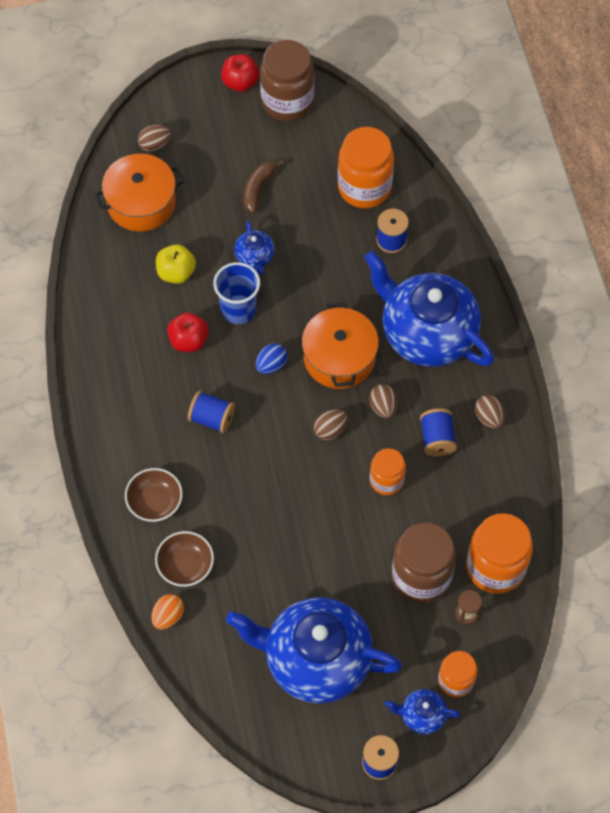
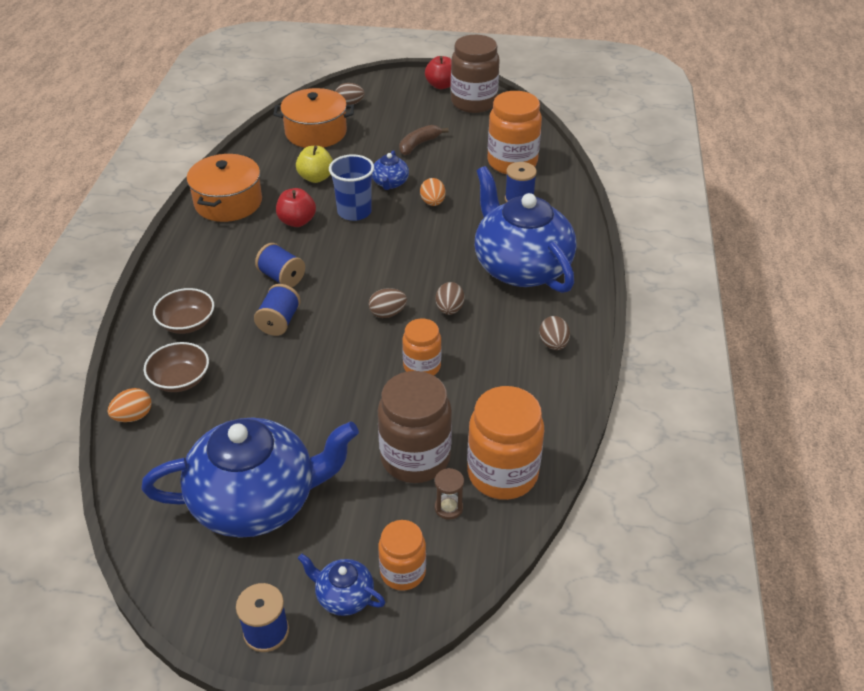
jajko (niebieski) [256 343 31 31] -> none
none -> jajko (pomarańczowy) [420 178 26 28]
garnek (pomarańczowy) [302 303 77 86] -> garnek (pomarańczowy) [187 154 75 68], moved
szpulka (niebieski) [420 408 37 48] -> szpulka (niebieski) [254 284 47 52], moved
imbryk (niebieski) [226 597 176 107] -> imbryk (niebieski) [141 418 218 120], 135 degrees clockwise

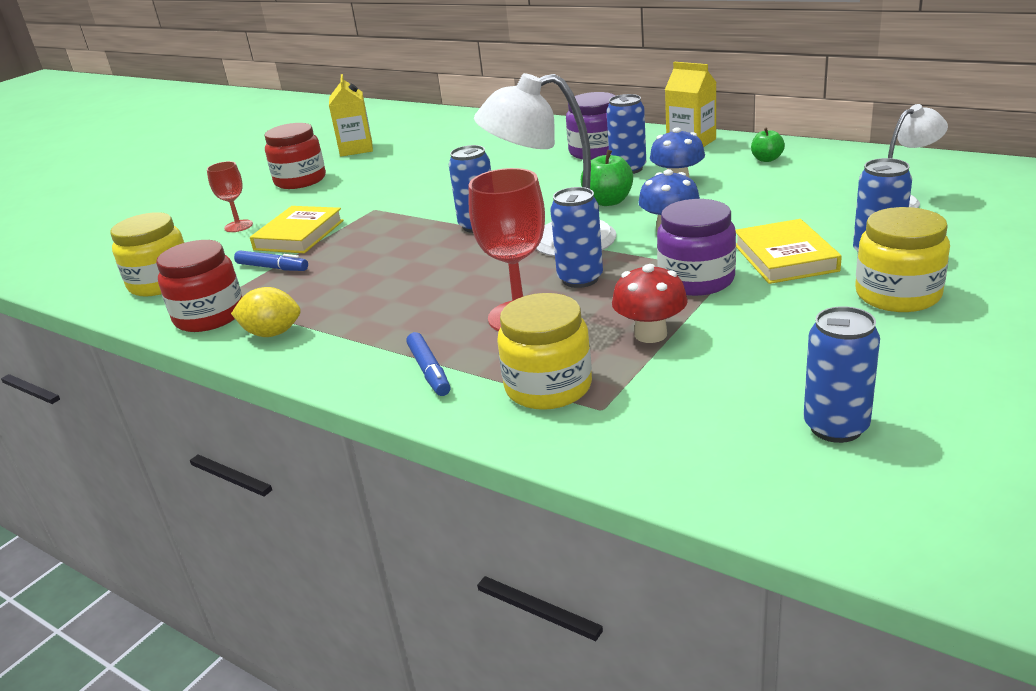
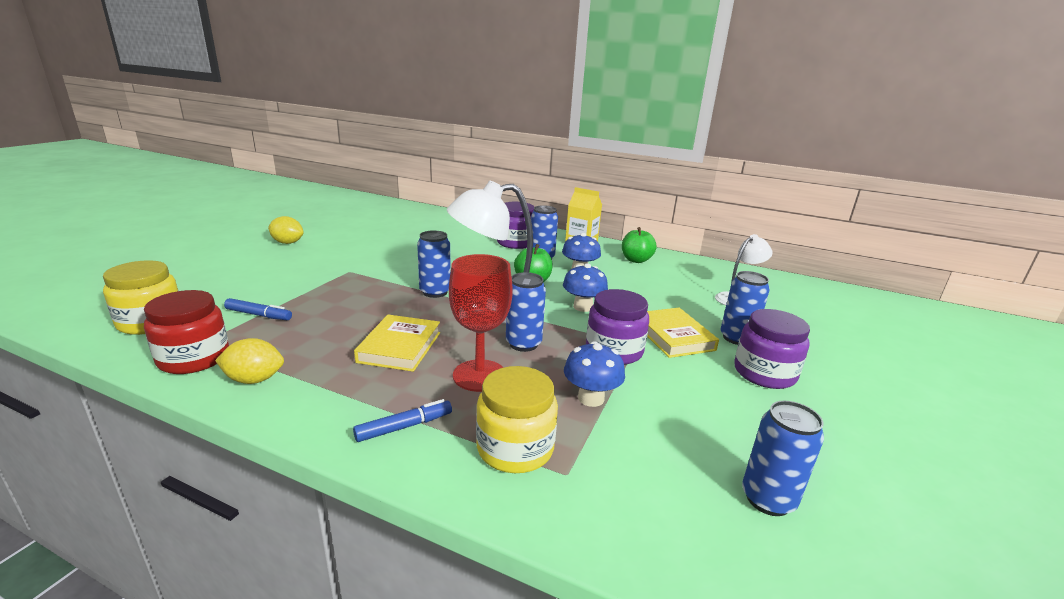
kielich (czerwony) [207 161 46 71] -> none
karton mleka (żółty) [329 74 44 83] -> none
książka (żółty) [250 206 94 47] -> książka (żółty) [354 315 86 57], moved
słoik (czerwony) [264 123 62 66] -> cytryna (żółty) [268 216 35 28]
grzyb (czerwony) [612 264 76 79] -> grzyb (niebieski) [564 341 61 66]
słoik (żółty) [855 207 95 105] -> słoik (fioletowy) [734 309 76 80]
flamaster (niebieski) [406 332 44 64] -> flamaster (niebieski) [353 399 99 43], 90 degrees counterclockwise
jabłko (zielony) [751 128 34 34] -> jabłko (zielony) [622 227 35 36], x1.53

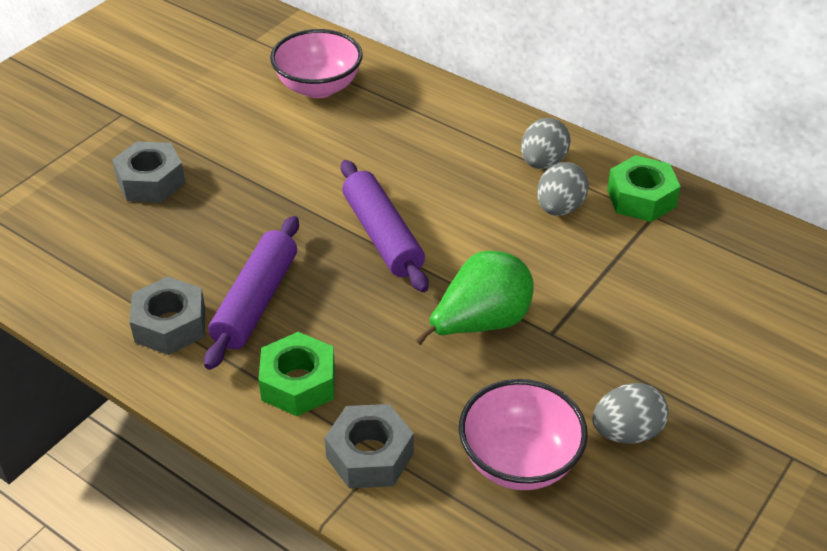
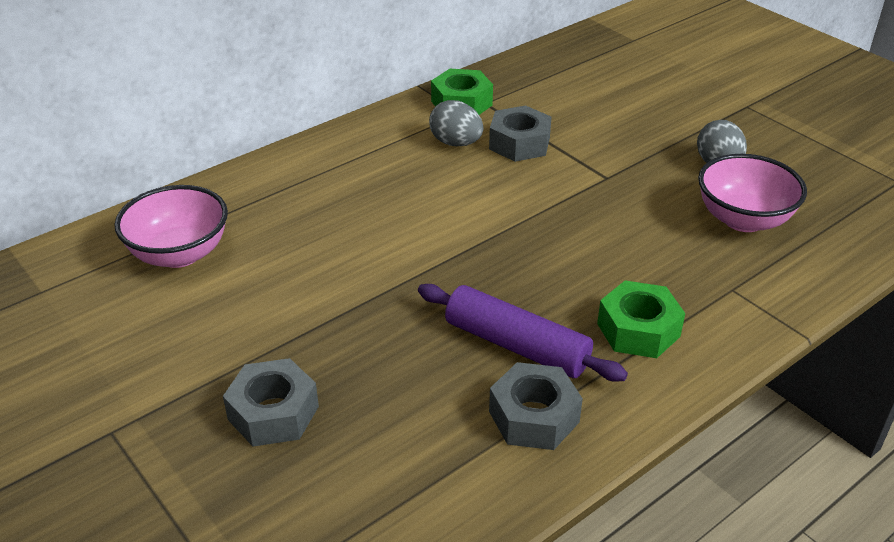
wałek do ciasta (fioletowy) [341 160 88 132] -> none
gruszka (zielony) [415 251 119 94] -> none
jajko (szary) [521 118 50 51] -> none
nakrętka (szary) [324 404 90 84] -> nakrętka (szary) [489 105 62 57], moved

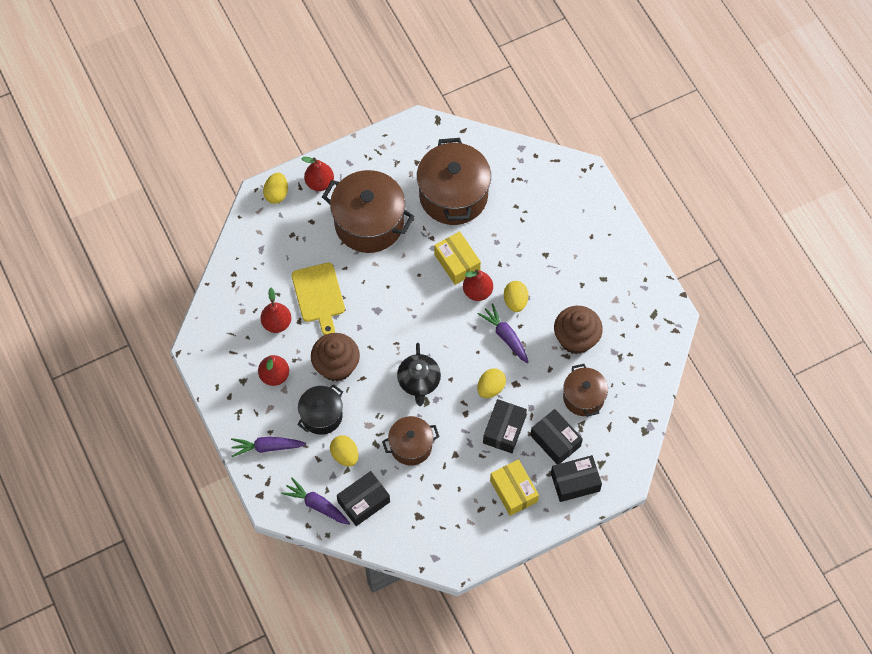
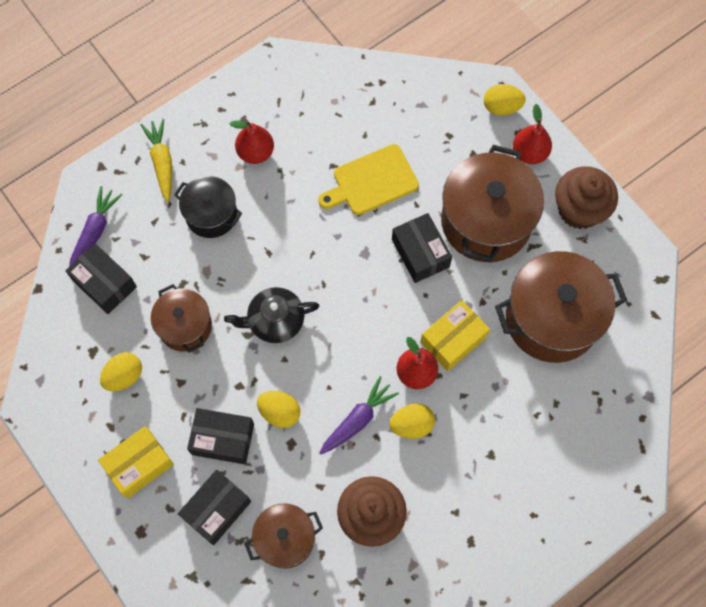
gruszka (czerwony) [260 288 31 45] -> none
muffinka (brązowy) [311 333 49 49] -> muffinka (brązowy) [555 166 63 63], moved
jajko (żółty) [330 435 28 32] -> jajko (żółty) [100 352 42 39], moved
pudełko (czarny) [551 455 51 47] -> pudełko (czarny) [392 213 60 70], moved
marchewka (fioletowy) [231 437 75 20] -> marchewka (żółty) [141 119 31 83]

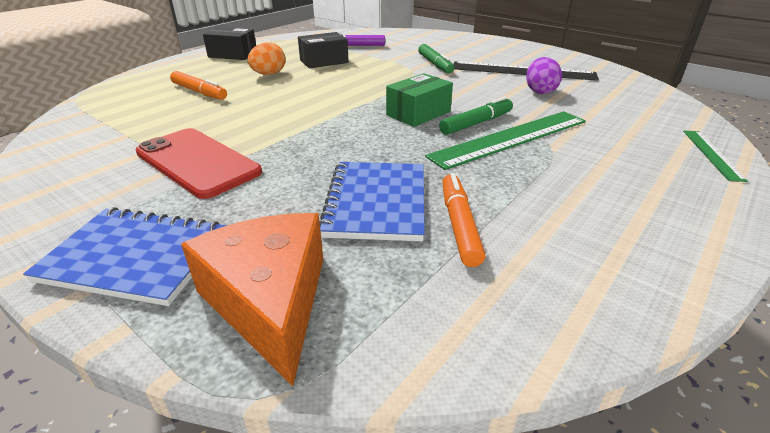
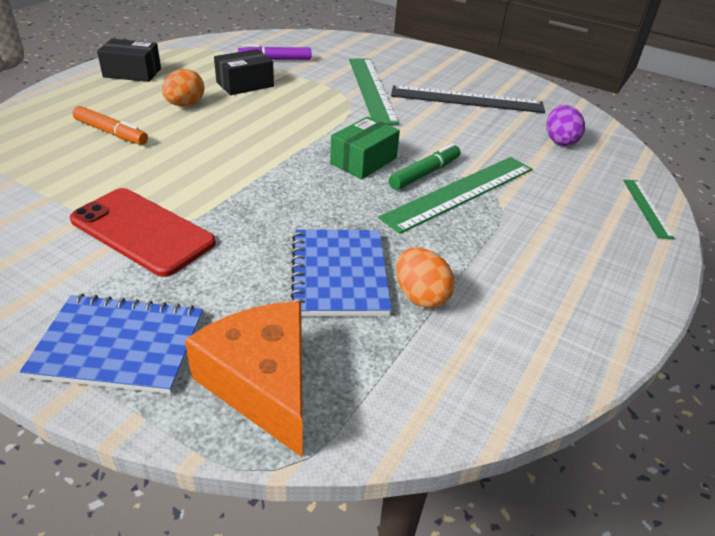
jajko (fioletowy) [526 57 36 37] -> jajko (fioletowy) [547 105 38 41], moved
flamaster (zielony) [418 44 36 29] -> linijka (zielony) [349 59 50 66]
flamaster (pomarańczowy) [442 173 43 94] -> jajko (pomarańczowy) [396 247 59 61]

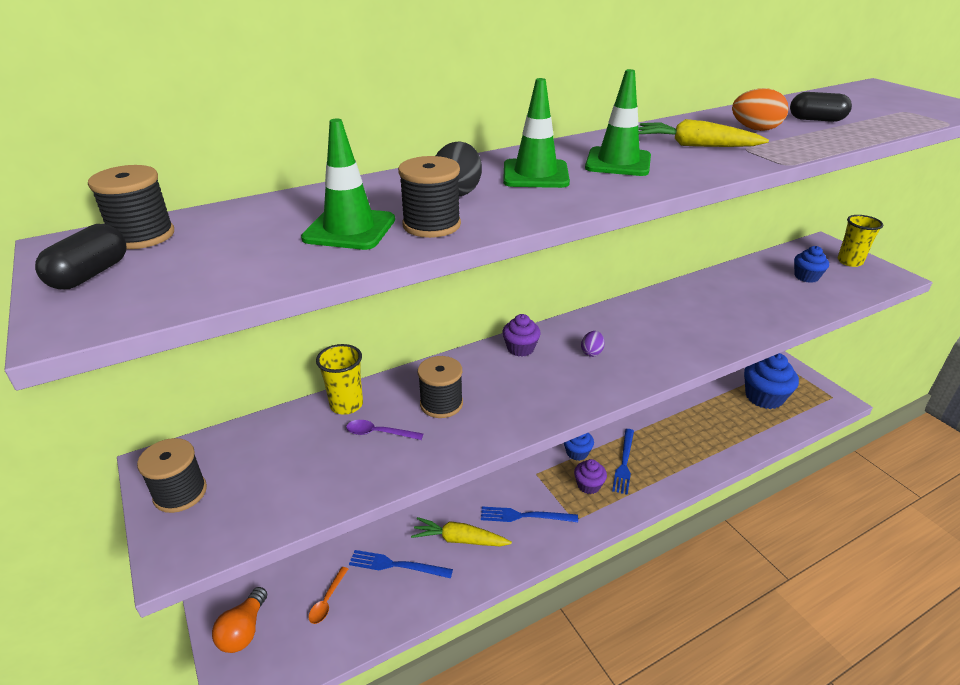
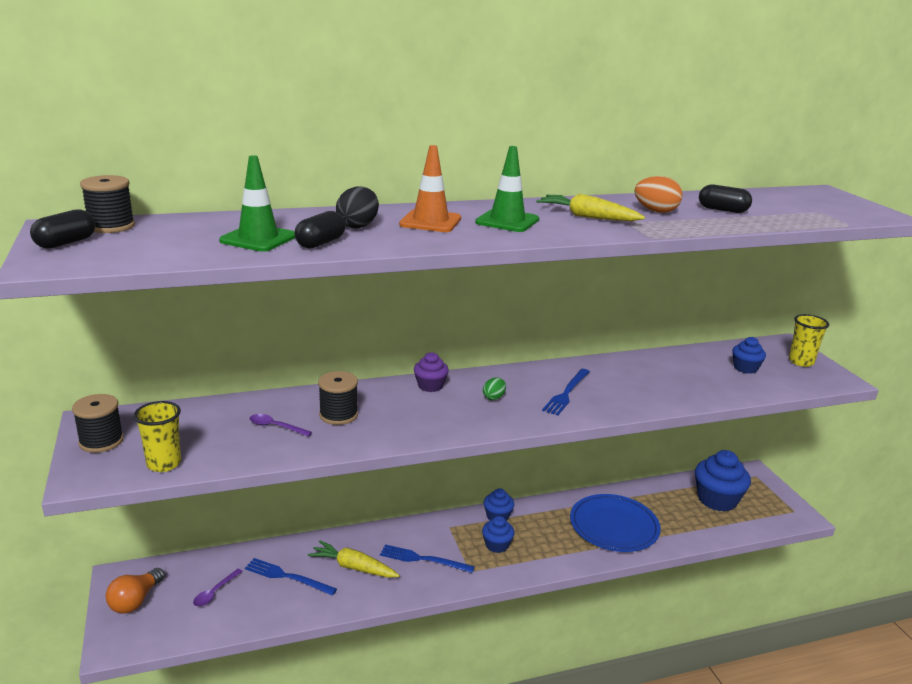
none -> talerz (niebieski) [570 494 91 58]
szklanka (żółty) [316 344 47 71] -> szklanka (żółty) [134 401 47 71], moved
widelec (niebieski) [612 429 22 66] -> widelec (niebieski) [542 369 48 47], moved
szpulka (czarny) [398 156 63 82] -> kapsułka (czarny) [295 211 51 38]
łyżka (pomarańczowy) [308 567 40 57] -> łyżka (fioletowy) [193 569 50 38]
pachołek (zielony) [503 78 67 110] -> pachołek (pomarańczowy) [399 145 62 87]
muffinka (fioletowy) [574 459 33 35] -> muffinka (niebieski) [482 516 33 37]
jajko (fioletowy) [581 331 24 26] -> jajko (zielony) [483 377 23 23]

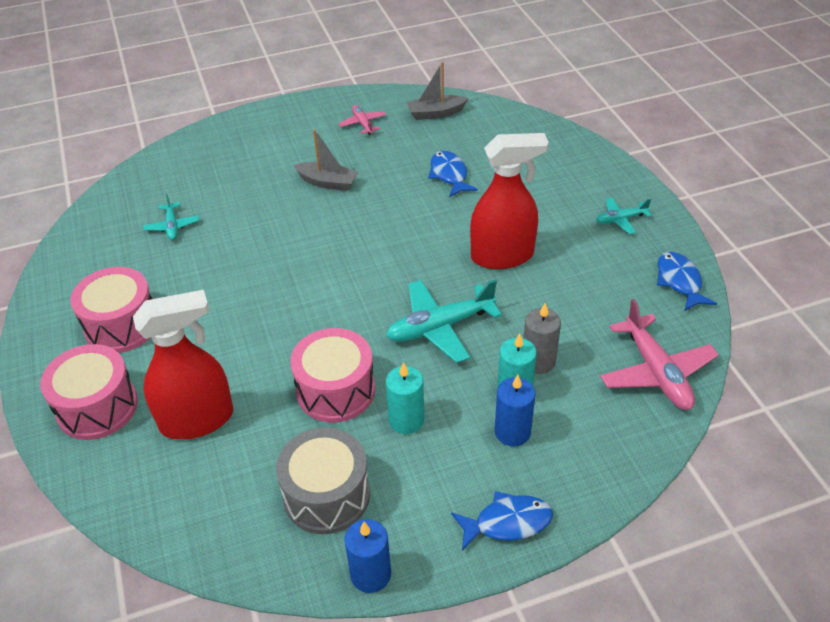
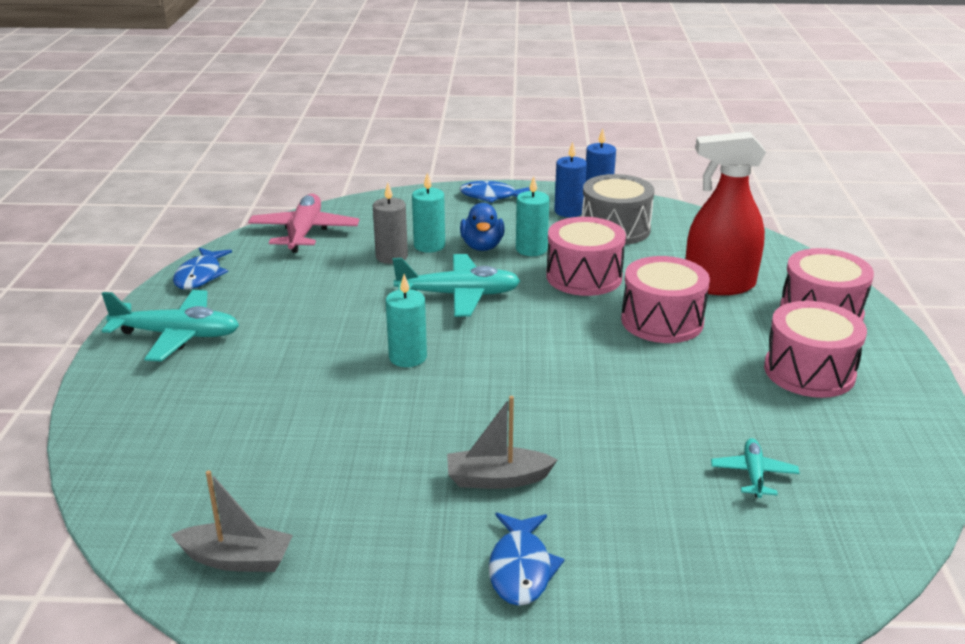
samolot (różowy) [338 105 48 30] -> none
spryskiwacz (czerwony) [470 133 79 136] -> none
none -> świeca (turkusowy) [386 274 41 93]
none -> kaczka (niebieski) [460 203 45 48]
none -> bęben (różowy) [621 256 89 87]
ryba (niebieski) [428 151 50 46] -> ryba (niebieski) [489 513 76 93], moved
świeca (niebieski) [495 375 41 71] -> świeca (niebieski) [554 142 33 75], moved
łódka (szary) [293 129 65 62] -> łódka (szary) [447 396 110 93], 45 degrees counterclockwise
samolot (turkusowy) [596 198 56 36] -> samolot (turkusowy) [101 290 138 71], x1.87

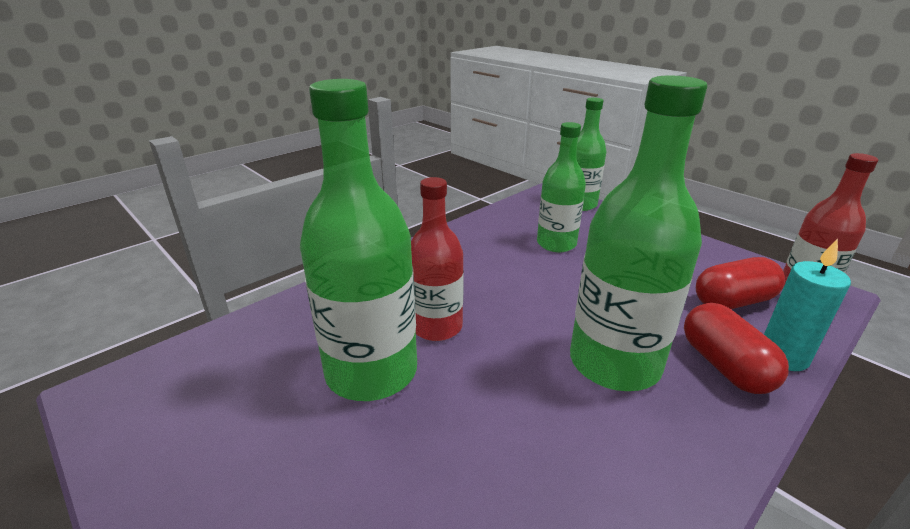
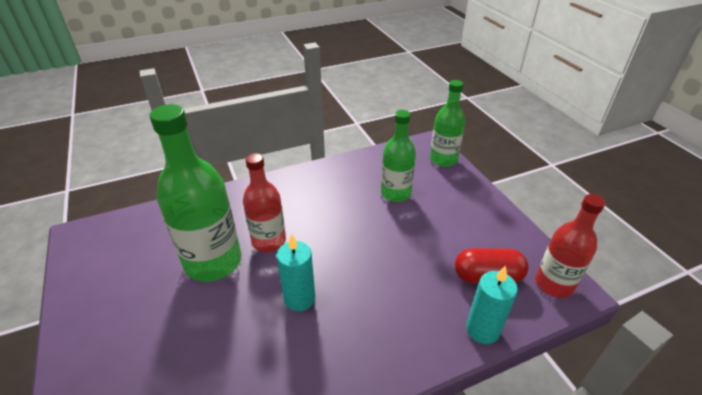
butelka (zielony) [570 76 137 315] -> none
kapsułka (czerwony) [684 303 105 91] -> none
none -> świeca (turkusowy) [277 234 38 77]

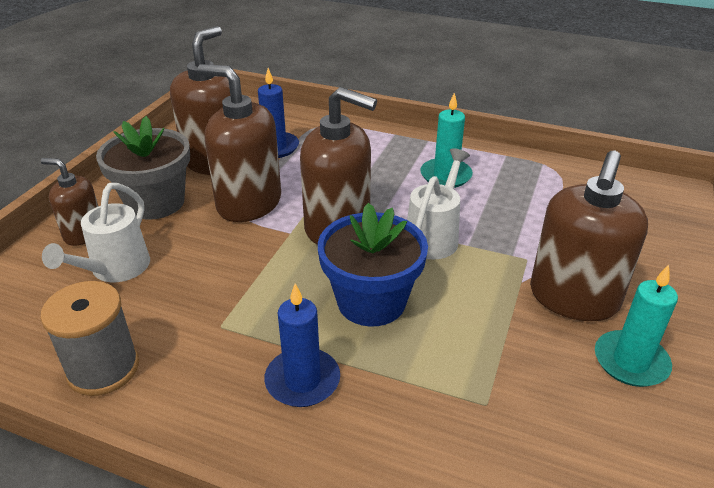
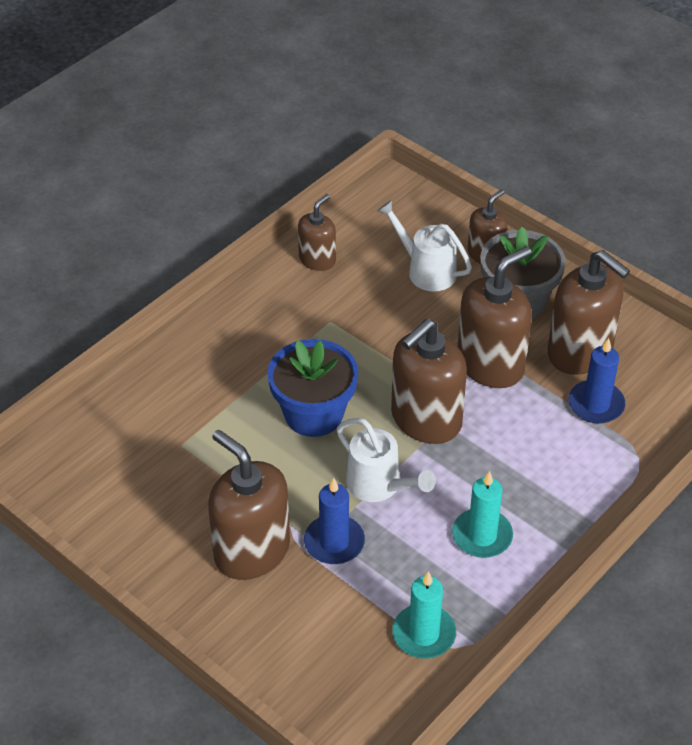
świeca (niebieski) [264 283 76 124] -> świeca (niebieski) [304 478 61 86], moved
świeca (turkusowy) [595 265 83 122] -> świeca (turkusowy) [392 571 64 88], moved
szpulka (szary) [40 281 99 115] -> dozownik mydła (brązowy) [298 194 38 77]

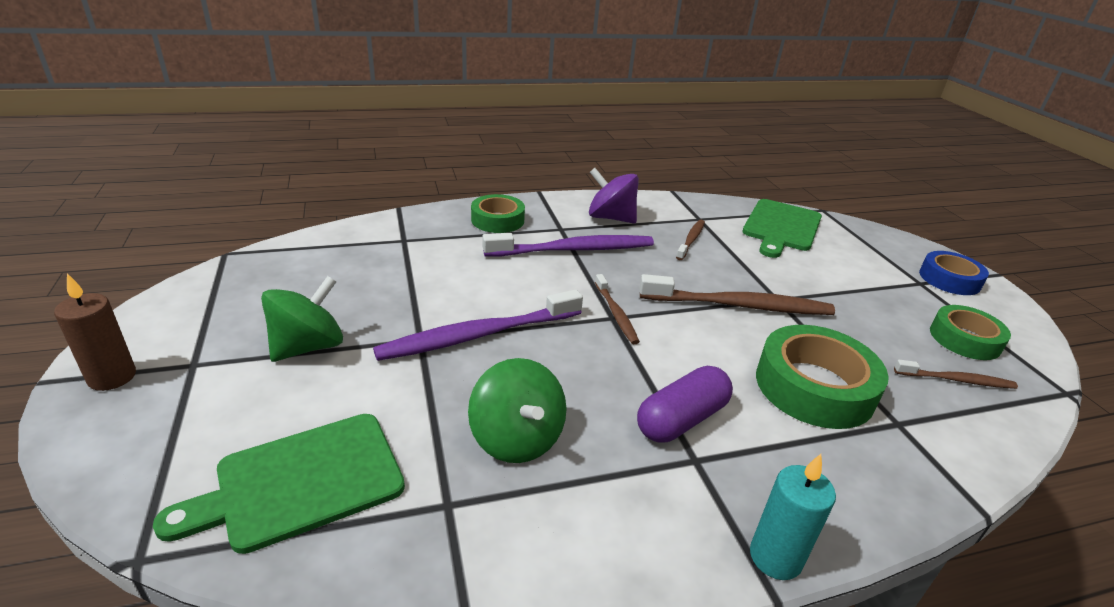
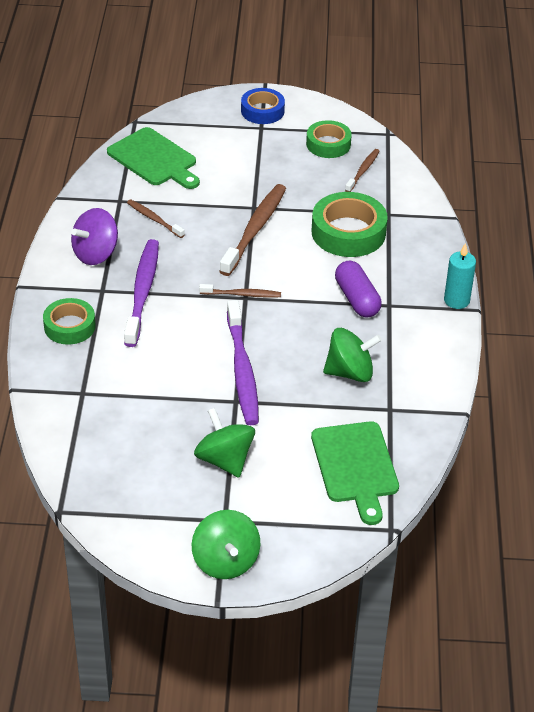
świeca (brązowy) [54 273 82 118] -> bączek (zielony) [192 510 68 69]

